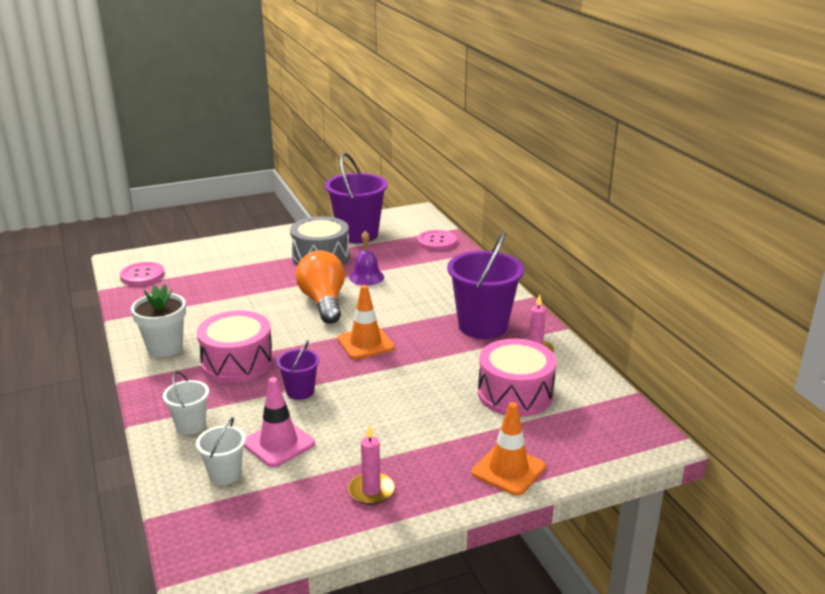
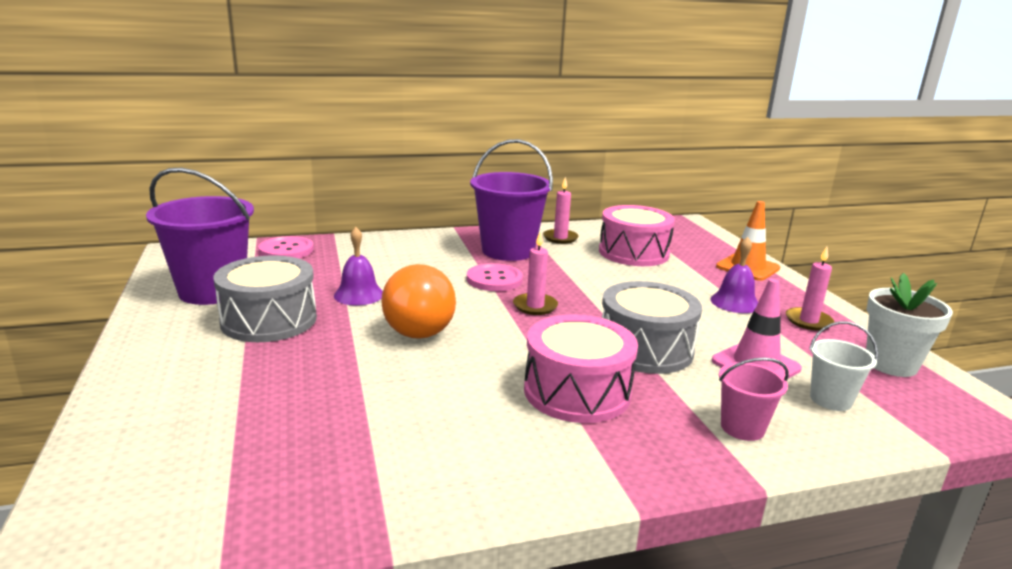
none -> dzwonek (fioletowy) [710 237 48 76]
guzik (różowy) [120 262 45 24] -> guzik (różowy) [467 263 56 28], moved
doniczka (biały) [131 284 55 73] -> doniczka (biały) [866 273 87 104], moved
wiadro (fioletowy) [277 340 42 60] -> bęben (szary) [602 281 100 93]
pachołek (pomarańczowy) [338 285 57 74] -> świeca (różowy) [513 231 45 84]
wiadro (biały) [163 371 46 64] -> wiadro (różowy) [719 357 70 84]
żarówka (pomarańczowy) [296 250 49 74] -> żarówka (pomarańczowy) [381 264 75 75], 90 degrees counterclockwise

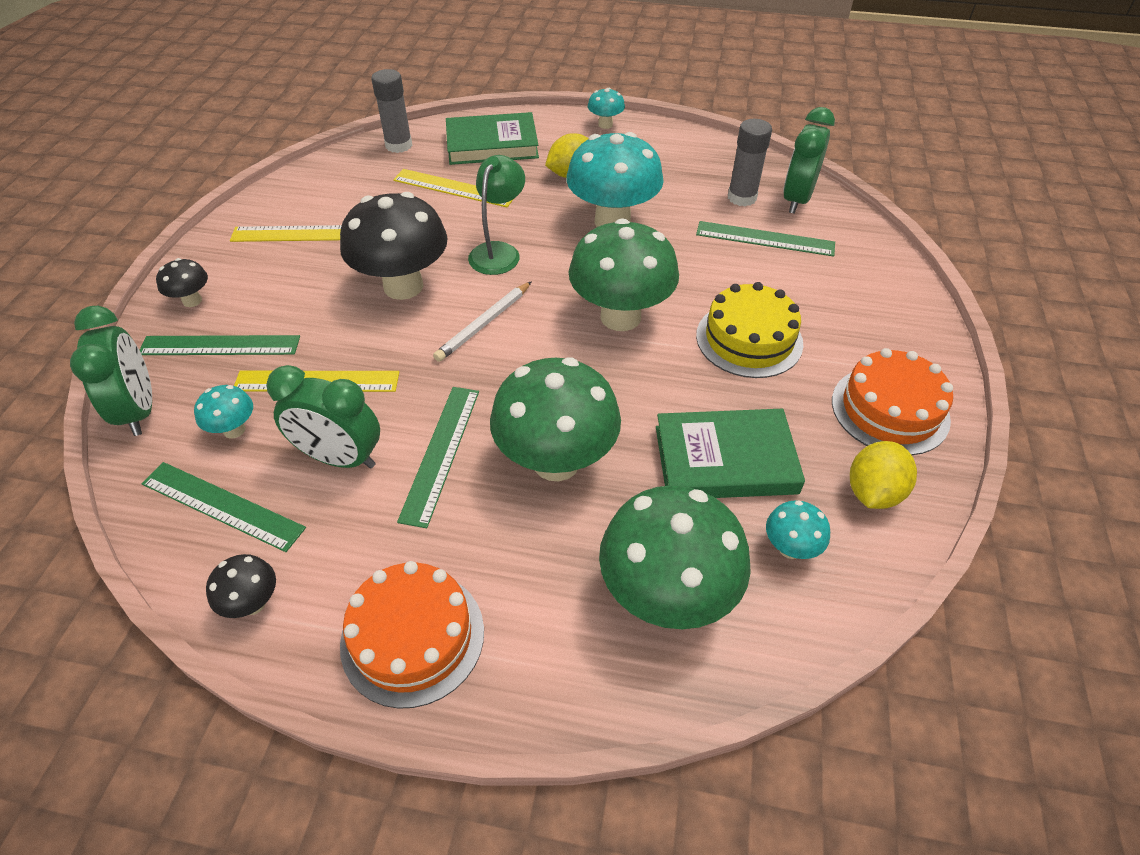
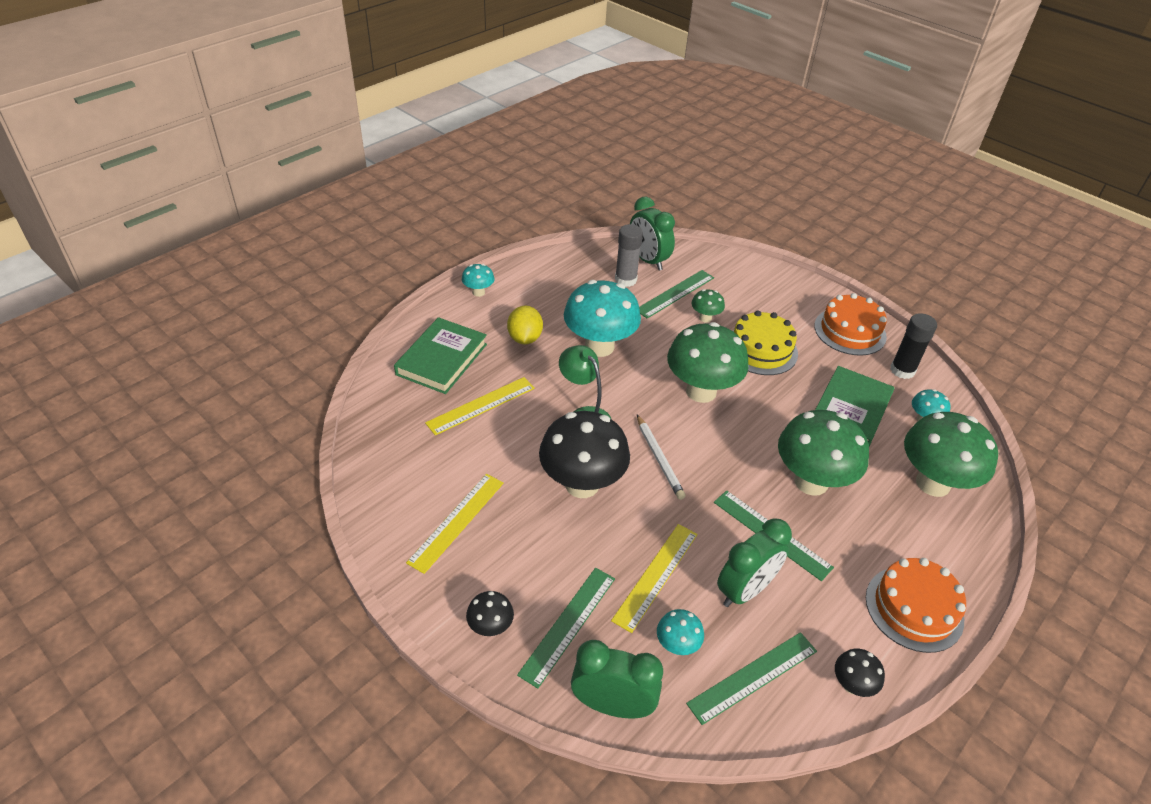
klej w sztyfcie (szary) [371 69 41 84] -> none
none -> grzyb (zielony) [692 289 33 34]
cytryna (żółty) [850 441 67 68] -> klej w sztyfcie (czarny) [890 313 47 66]

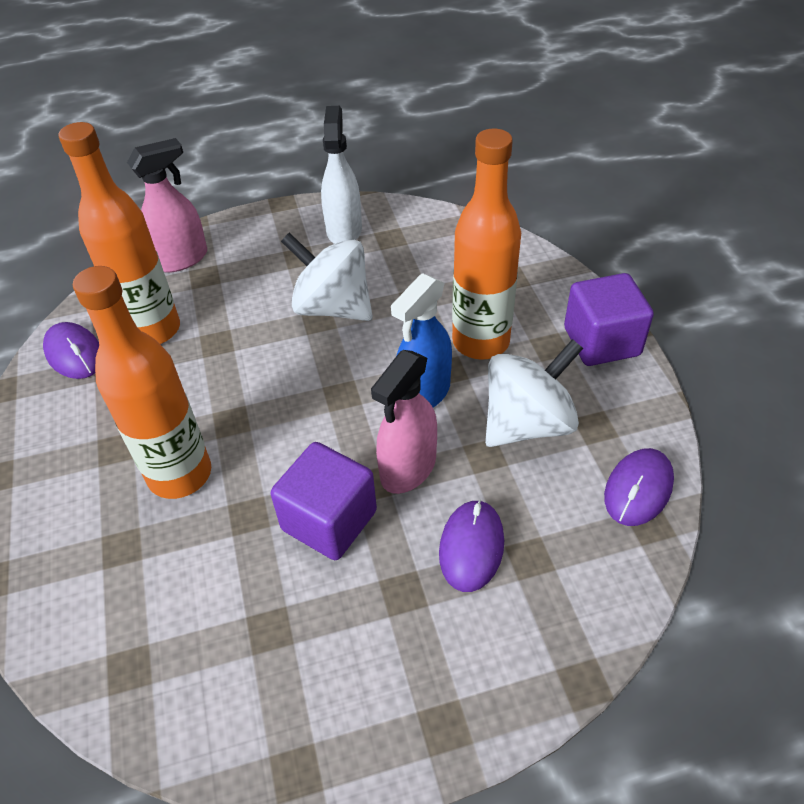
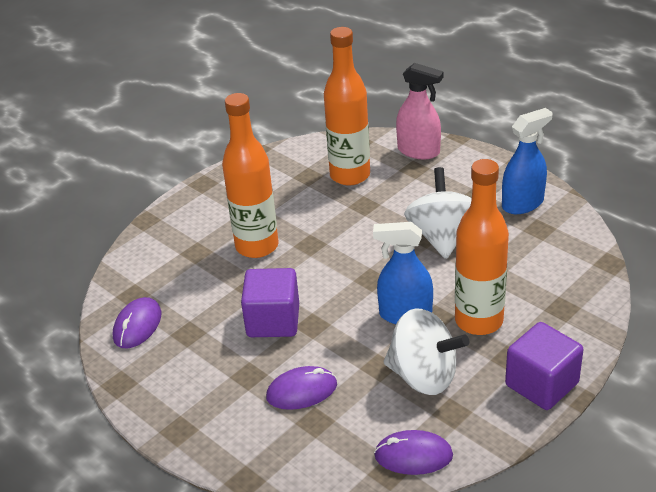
spryskiwacz (różowy) [371 350 66 144] -> none
myszka (fioletowy) [43 322 56 57] -> myszka (fioletowy) [113 297 48 51], moved
spryskiwacz (biały) [321 106 41 138] -> spryskiwacz (niebieski) [502 108 51 106]

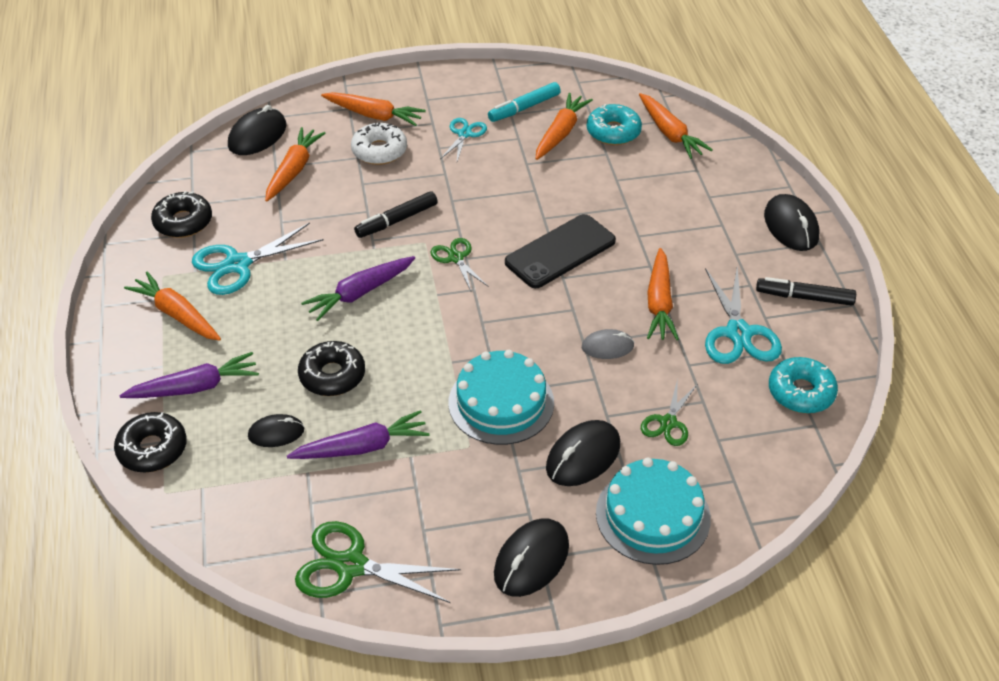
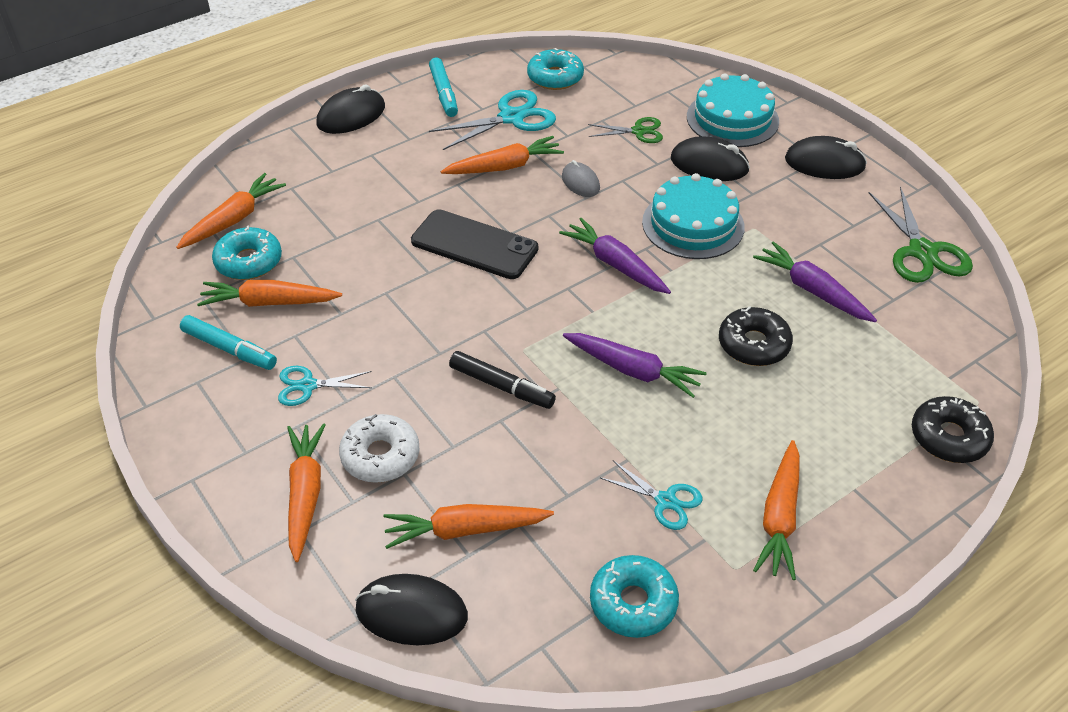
myszka (czarny) [248 414 56 33] -> none
nożyczki (zielony) [431 238 57 53] -> none
marchewka (fioletowy) [119 352 140 46] -> marchewka (fioletowy) [559 218 112 76], moved
donut (czarny) [151 191 61 47] -> donut (turkusowy) [590 555 89 83]
flamaster (czarny) [756 277 100 29] -> flamaster (turkusowy) [429 57 29 60]
nożyczki (turkusowy) [192 223 131 72] -> nożyczki (turkusowy) [600 461 103 69], x0.59

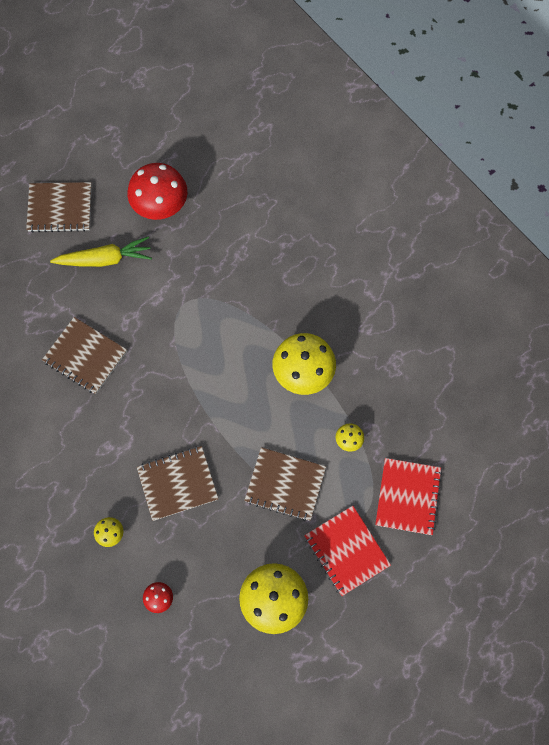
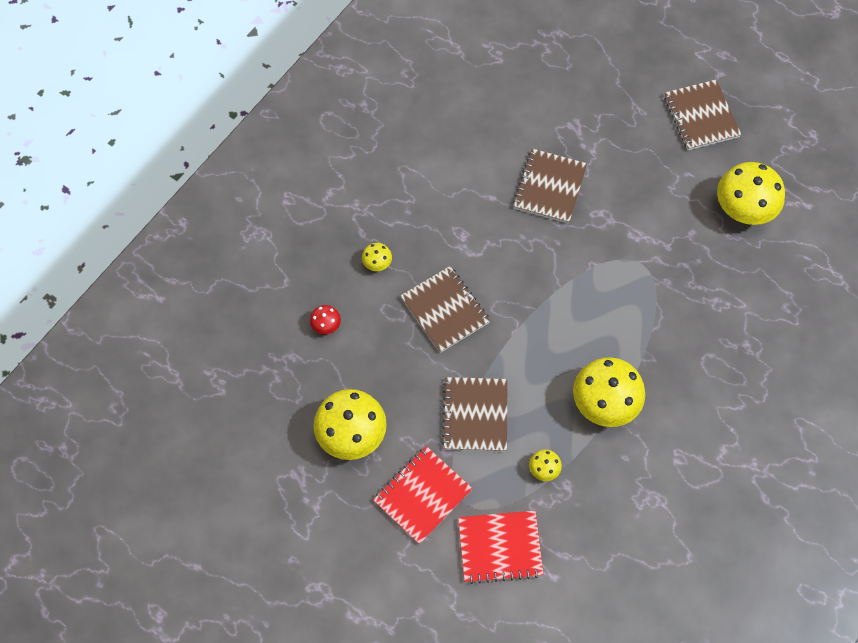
marchewka (żółty) [50 236 102 31] -> none
grzyb (czerwony) [127 163 60 57] -> grzyb (żółty) [717 162 68 63]

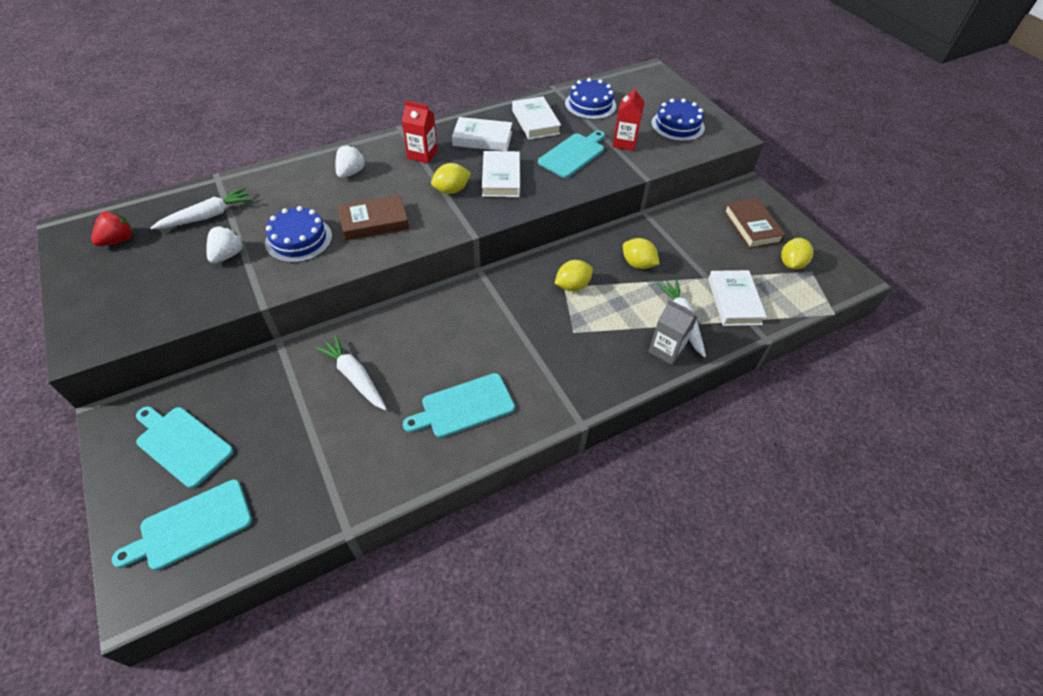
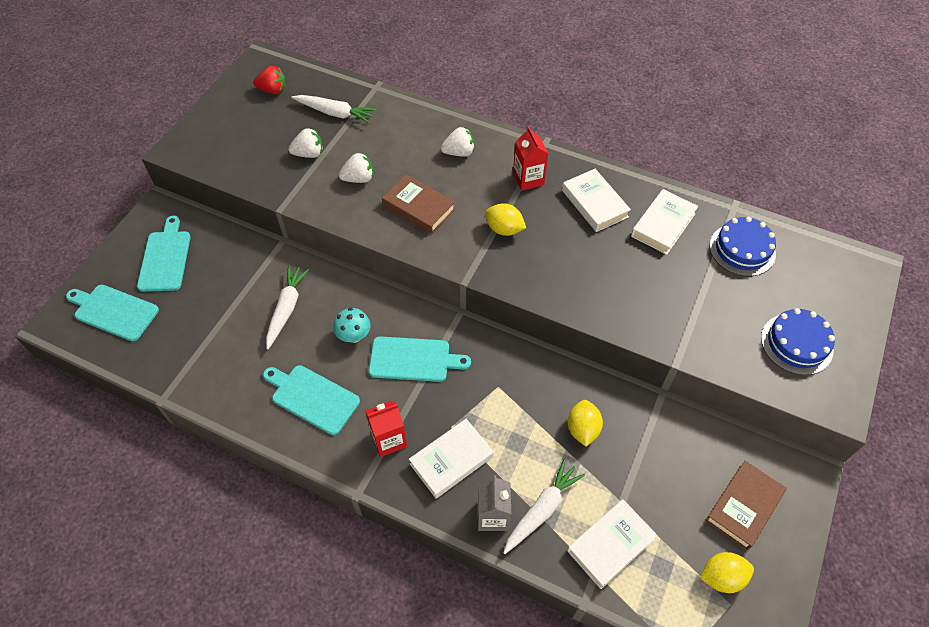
cytryna (żółty) [554 260 39 31] -> none
none -> grzyb (turkusowy) [333 308 37 35]
książka (biały) [482 151 38 46] -> książka (biały) [409 419 85 80], moved
deska do krojenia (turkusowy) [538 131 67 47] -> deska do krojenia (turkusowy) [369 336 102 46], moved
karton mleka (czerwony) [612 86 33 65] -> karton mleka (czerwony) [365 400 42 57], moved
tort (niebieski) [265 206 67 57] -> truskawka (biały) [339 153 34 30]

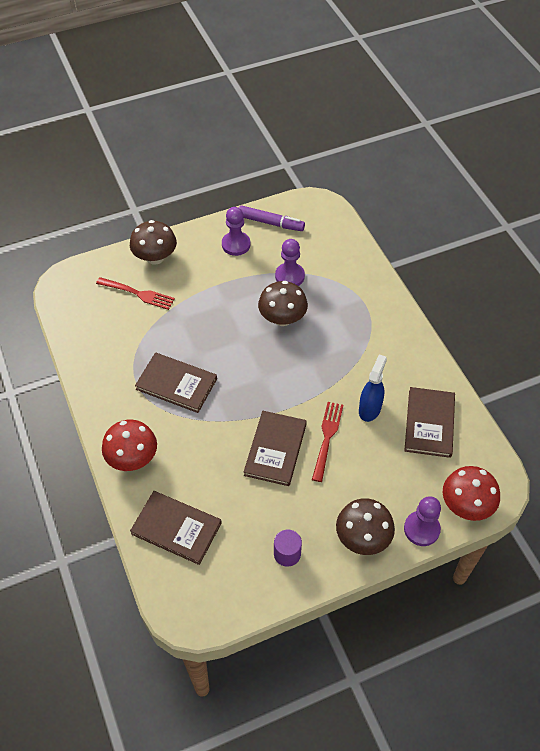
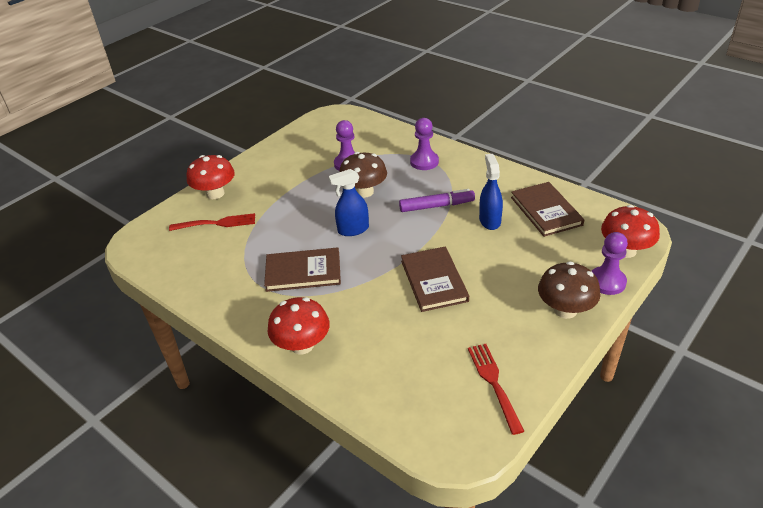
książka (brązowy) [130 491 92 74] -> none
walec (fioletowy) [274 530 28 37] -> none
none -> spryskiwacz (niebieski) [329 169 40 67]
pionek (fioletowy) [222 207 29 49] -> pionek (fioletowy) [410 118 29 52], moved
flamaster (fioletowy) [239 205 66 26] -> flamaster (fioletowy) [399 189 76 23], moved
widelec (czerwony) [312 402 31 80] -> widelec (czerwony) [468 344 56 91], moved
grzyb (brązowy) [130 220 47 45] -> grzyb (czerwony) [187 155 48 44]

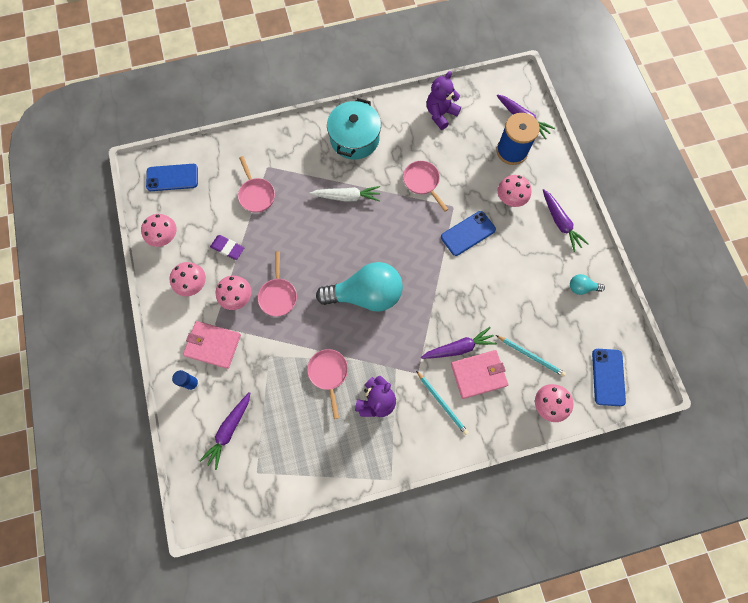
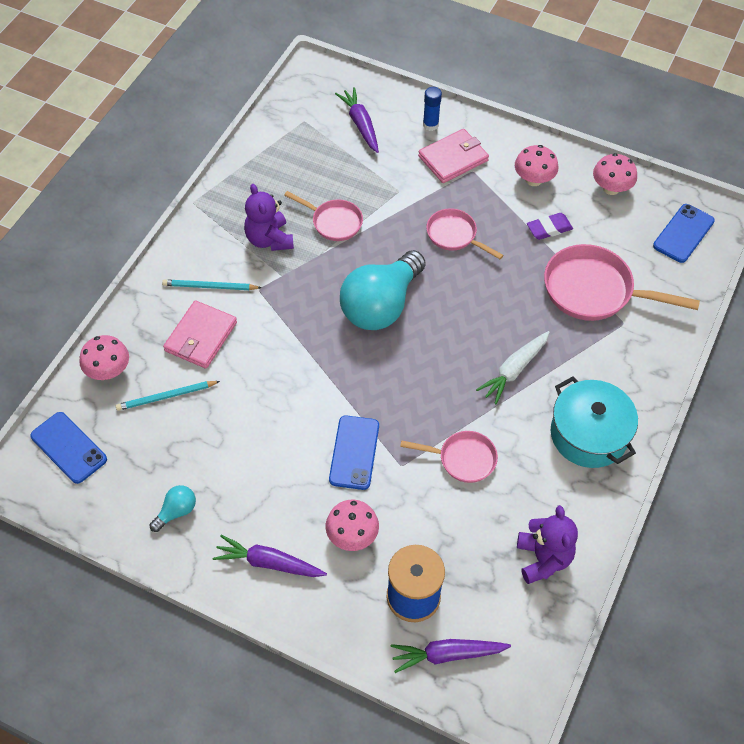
grzyb (różowy) [215 275 37 35] -> none
marchewka (fioletowy) [421 327 76 32] -> none
patelnia (różowy) [238 156 37 57] -> patelnia (różowy) [544 244 156 77], x1.72

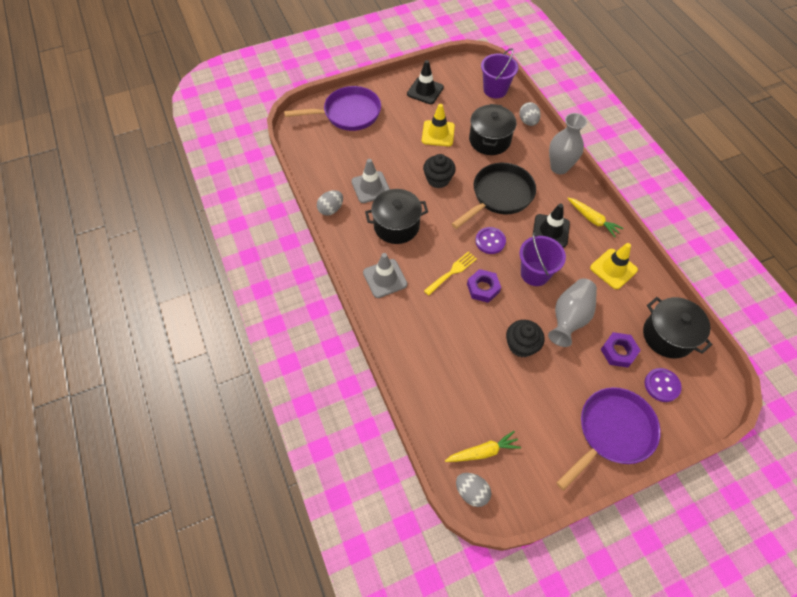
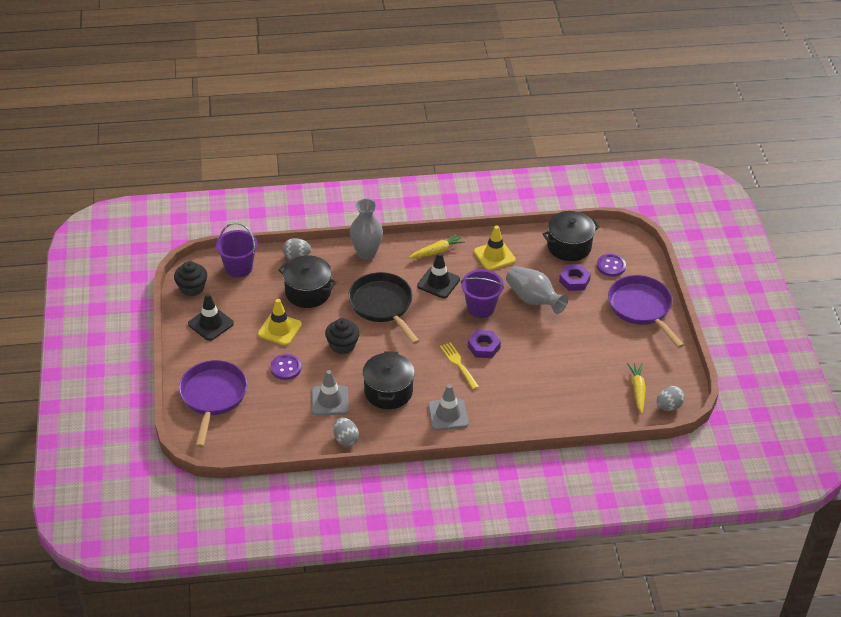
guzik (fioletowy) [475 227 31 27] -> guzik (fioletowy) [270 354 32 26], moved
muffinka (czarny) [506 320 38 37] -> muffinka (czarny) [174 261 33 35], moved

